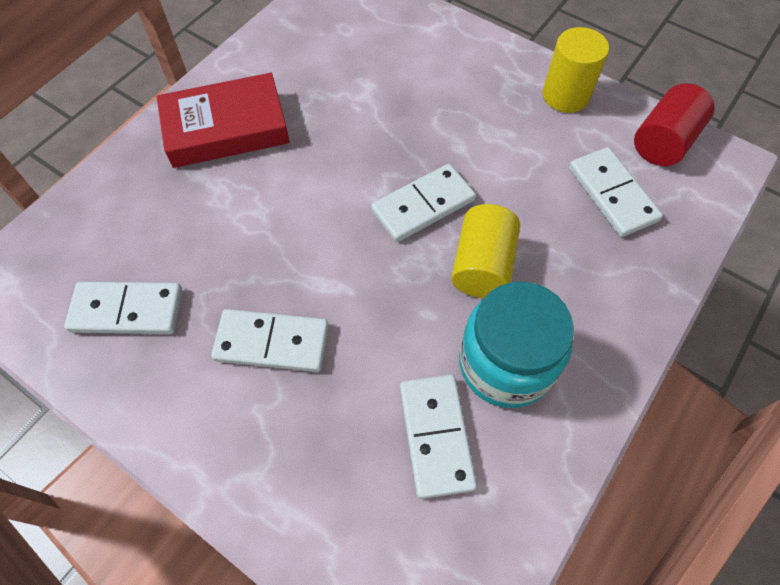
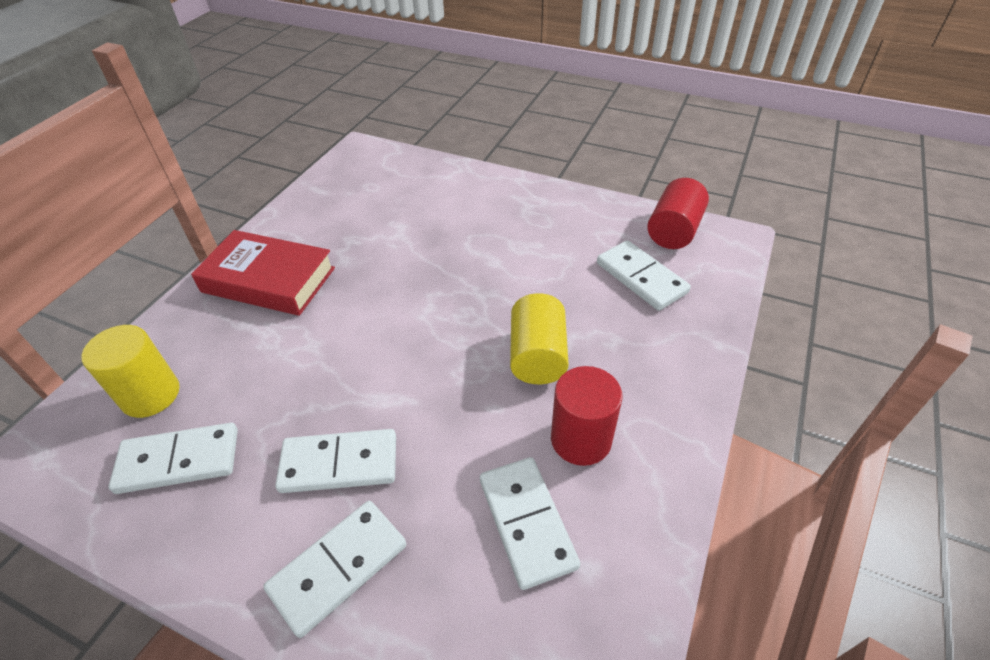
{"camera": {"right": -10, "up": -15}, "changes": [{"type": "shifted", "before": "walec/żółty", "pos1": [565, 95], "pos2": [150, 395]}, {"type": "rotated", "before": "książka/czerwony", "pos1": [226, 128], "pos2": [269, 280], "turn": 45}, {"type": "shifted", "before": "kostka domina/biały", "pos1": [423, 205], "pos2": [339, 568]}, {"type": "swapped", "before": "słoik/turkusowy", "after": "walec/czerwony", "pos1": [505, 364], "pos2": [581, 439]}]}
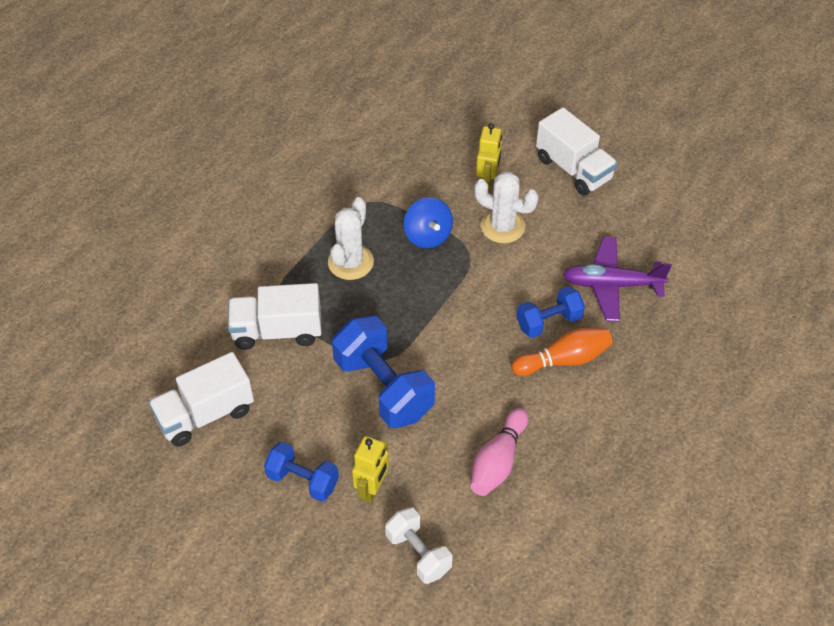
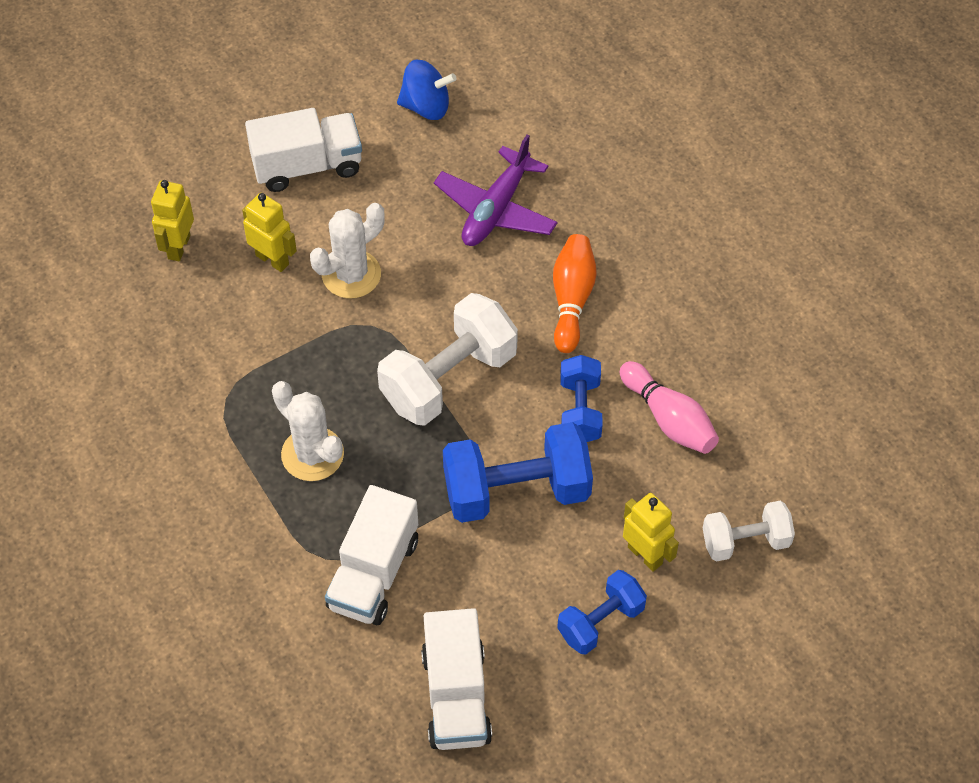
{"camera": {"right": -65, "up": 5}, "changes": [{"type": "new", "after": "robot/żółty", "pos2": [178, 247]}, {"type": "new", "after": "hantel/biały", "pos2": [448, 378]}, {"type": "shifted", "before": "bączek/niebieski", "pos1": [428, 236], "pos2": [426, 106]}, {"type": "shifted", "before": "hantel/niebieski", "pos1": [548, 322], "pos2": [580, 410]}]}
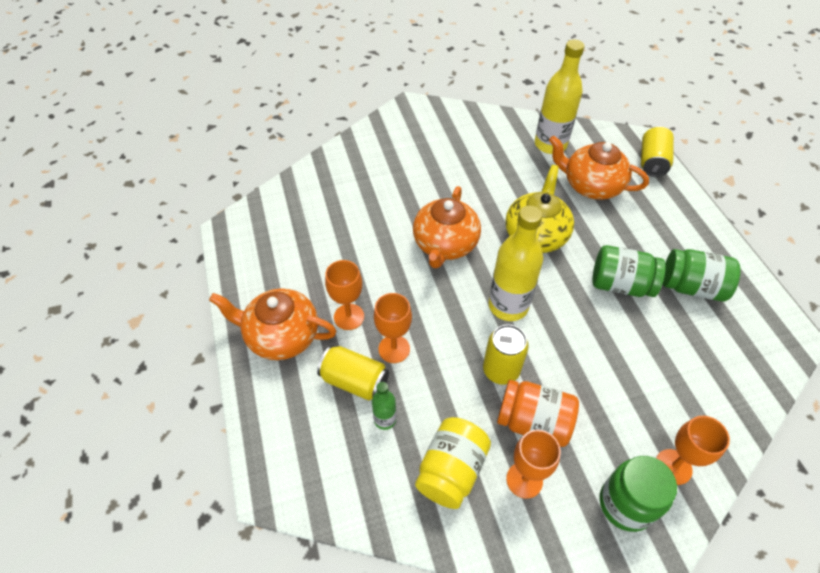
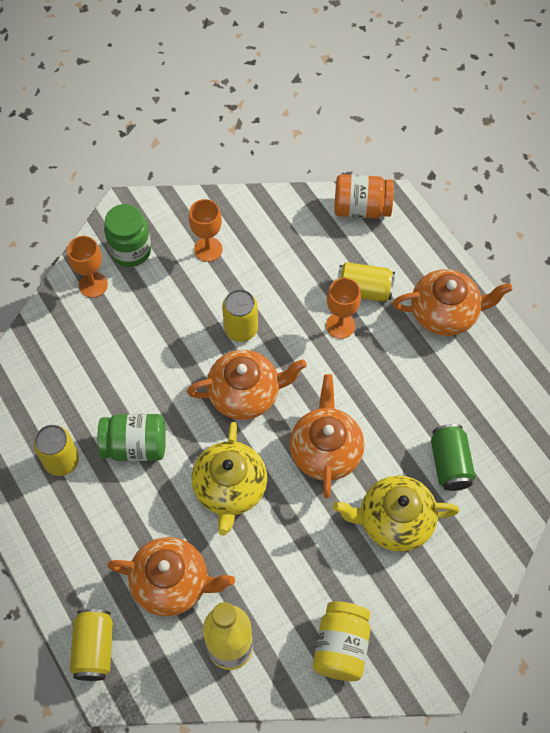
{"camera": {"right": 165, "up": 10}, "changes": [{"type": "swapped", "before": "słoik/zielony", "after": "puszka/żółty", "pos1": [691, 287], "pos2": [61, 461]}, {"type": "swapped", "before": "butelka/żółty", "after": "imbryk/pomarańczowy", "pos1": [508, 306], "pos2": [245, 394]}, {"type": "shifted", "before": "słoik/żółty", "pos1": [451, 470], "pos2": [341, 646]}, {"type": "new", "after": "imbryk/żółty", "pos2": [394, 521]}, {"type": "shifted", "before": "słoik/pomarańczowy", "pos1": [533, 422], "pos2": [361, 208]}, {"type": "new", "after": "puszka/zielony", "pos2": [449, 463]}, {"type": "gone", "before": "kielich/pomarańczowy", "pos1": [349, 317]}, {"type": "gone", "before": "butelka/zielony", "pos1": [385, 420]}]}
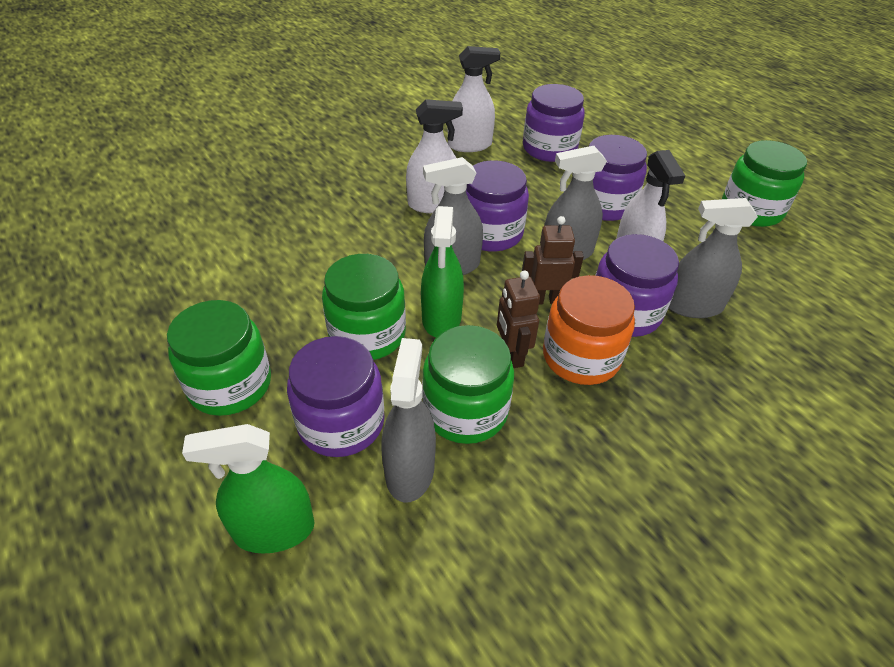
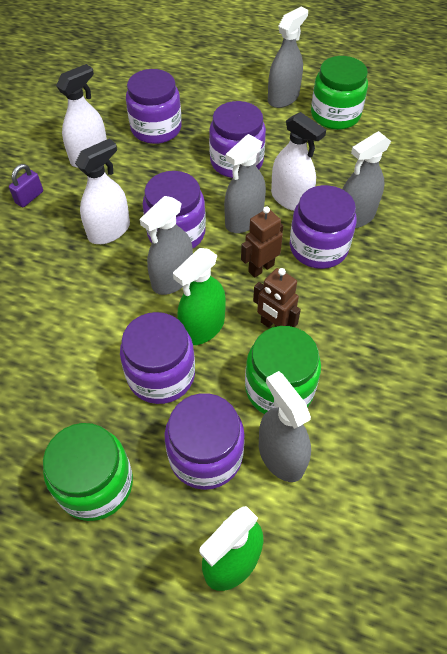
{"camera": {"right": -35, "up": 10}, "changes": [{"type": "new", "after": "kłódka/fioletowy", "pos2": [29, 197]}, {"type": "repainted", "before": "słoik/zielony", "after": "słoik/fioletowy", "pos1": [367, 334], "pos2": [161, 375]}, {"type": "rotated", "before": "spryskiwacz/zielony", "pos1": [441, 318], "pos2": [202, 327], "turn": 75}, {"type": "new", "after": "spryskiwacz/szary", "pos2": [283, 98]}, {"type": "gone", "before": "słoik/pomarańczowy", "pos1": [581, 357]}]}
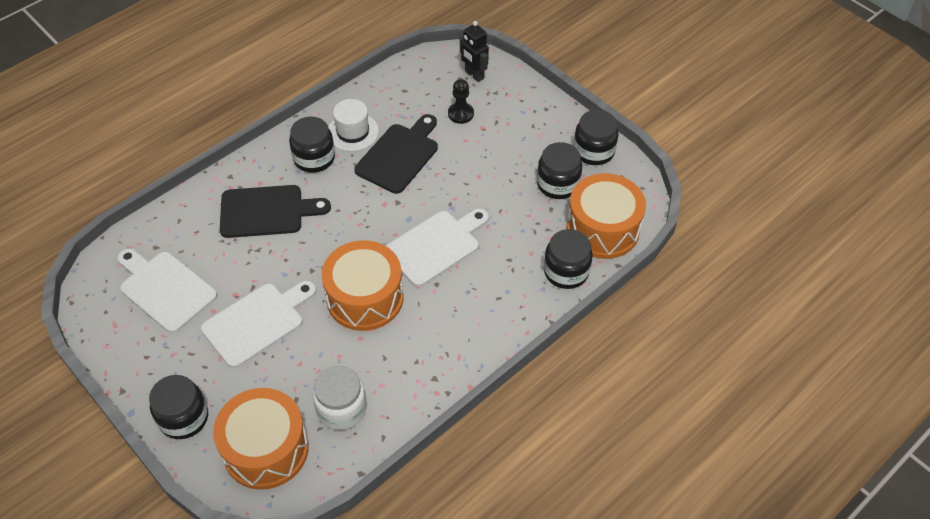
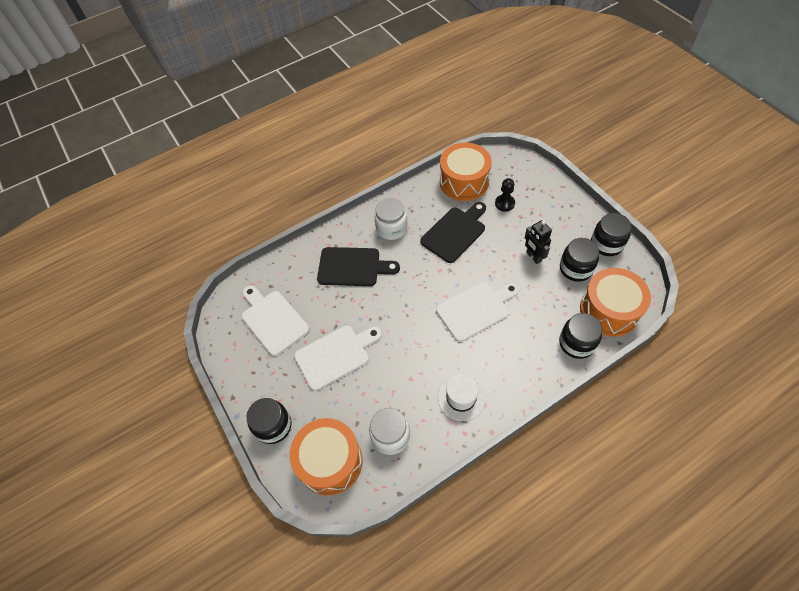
{"camera": {"right": 15, "up": 5}, "changes": [{"type": "repainted", "before": "słoik/czarny", "after": "słoik/biały", "pos1": [314, 158], "pos2": [391, 228]}, {"type": "shifted", "before": "kapelusz/biały", "pos1": [353, 132], "pos2": [461, 398]}, {"type": "shifted", "before": "bęben/pomarańczowy", "pos1": [365, 298], "pos2": [464, 181]}, {"type": "shifted", "before": "robot/czarny", "pos1": [474, 75], "pos2": [533, 257]}]}
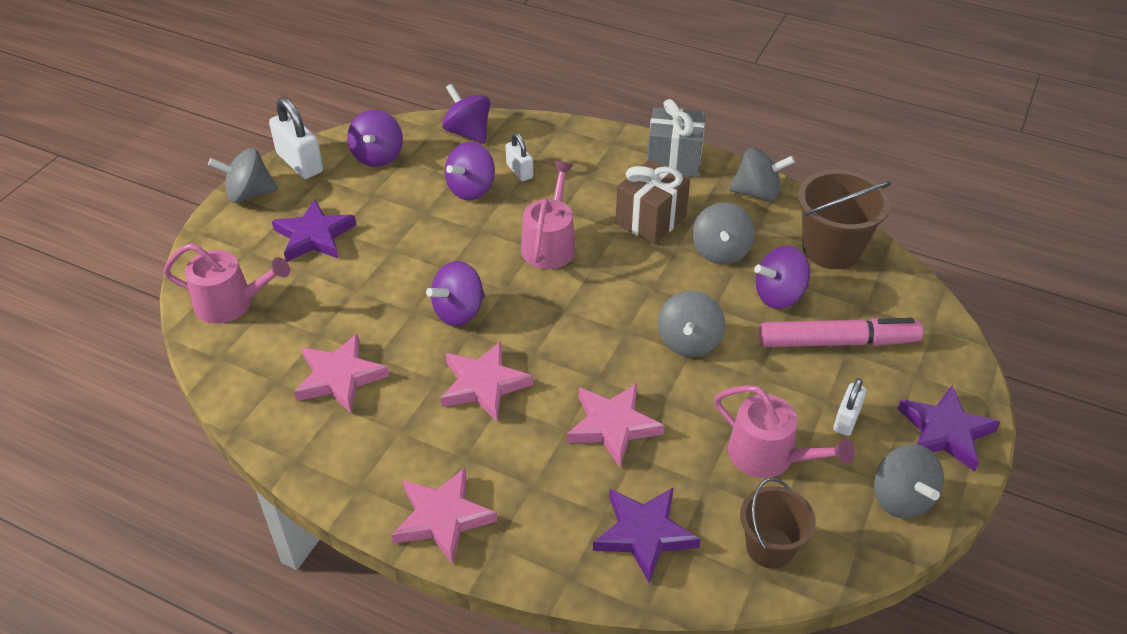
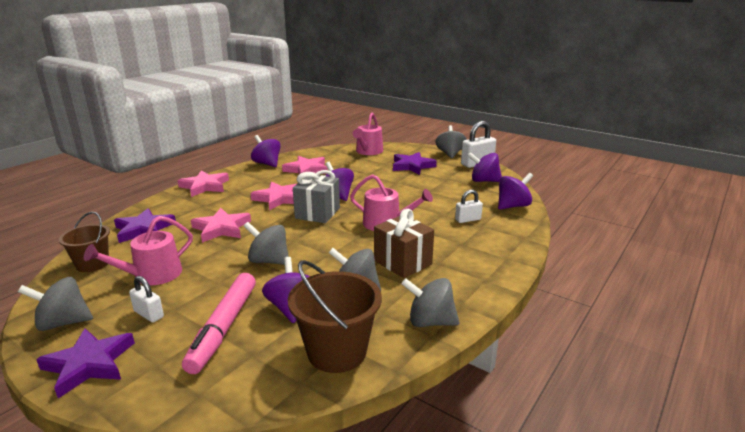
{"camera": {"right": 100, "up": -20}, "changes": [{"type": "shifted", "before": "bączek/fioletowy", "pos1": [471, 189], "pos2": [267, 164]}, {"type": "shifted", "before": "prezent/szary", "pos1": [674, 160], "pos2": [317, 213]}, {"type": "rotated", "before": "bączek/szary", "pos1": [757, 193], "pos2": [430, 322], "turn": 90}]}
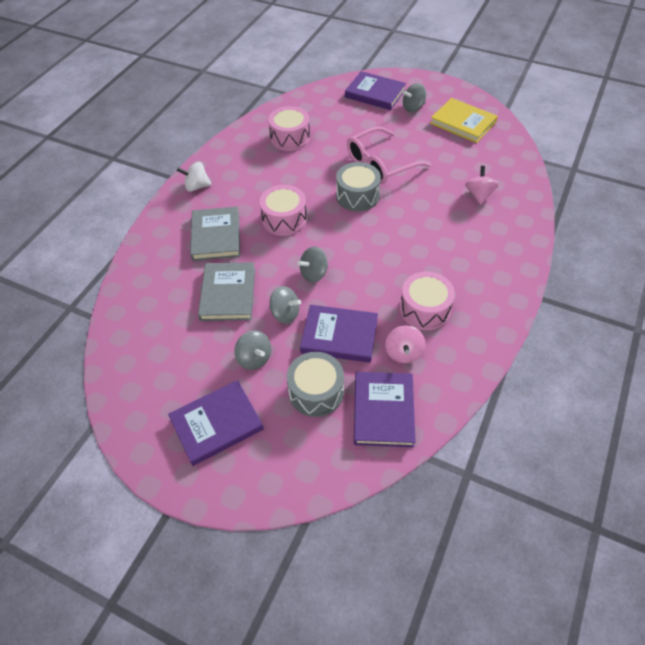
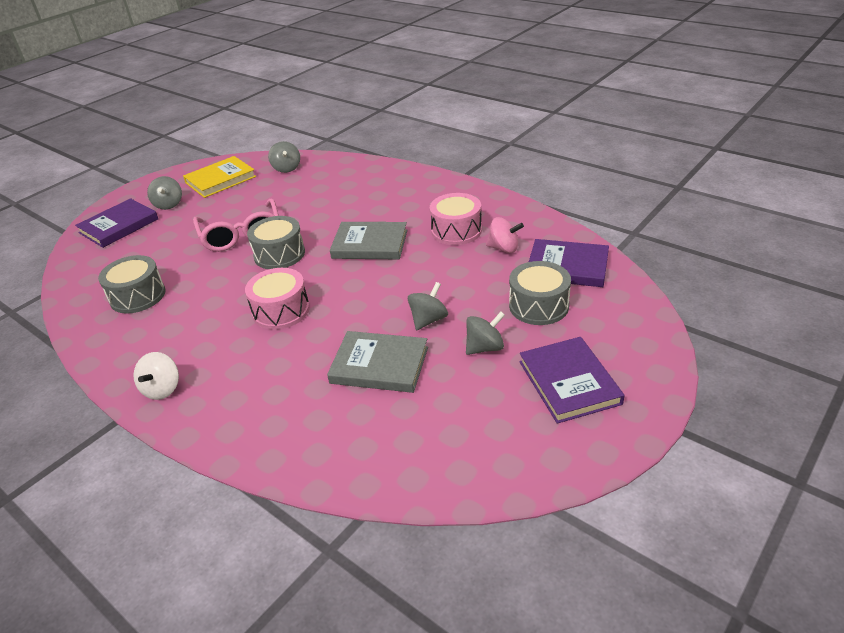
{"camera": {"right": -75, "up": -15}, "changes": [{"type": "repainted", "before": "bęben/różowy", "after": "bęben/szary", "pos1": [290, 138], "pos2": [138, 296]}, {"type": "shifted", "before": "bączek/szary", "pos1": [314, 274], "pos2": [286, 168]}, {"type": "shifted", "before": "książka/szary", "pos1": [216, 236], "pos2": [370, 244]}, {"type": "gone", "before": "książka/fioletowy", "pos1": [339, 336]}, {"type": "gone", "before": "bączek/różowy", "pos1": [479, 195]}]}
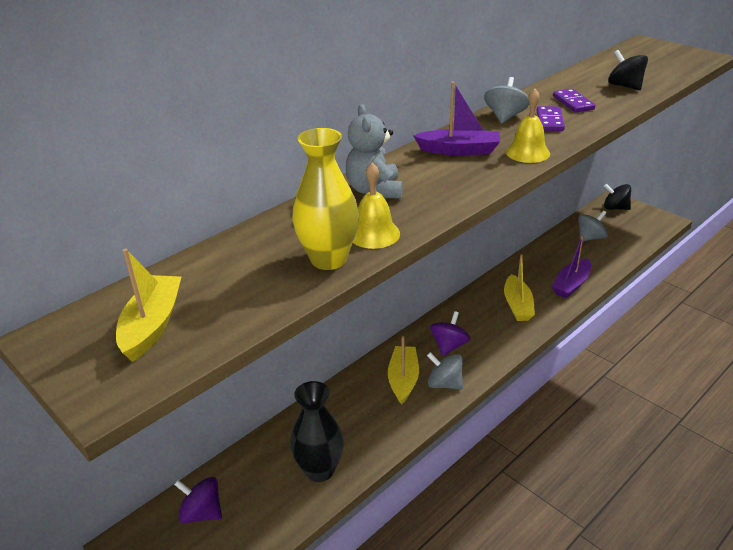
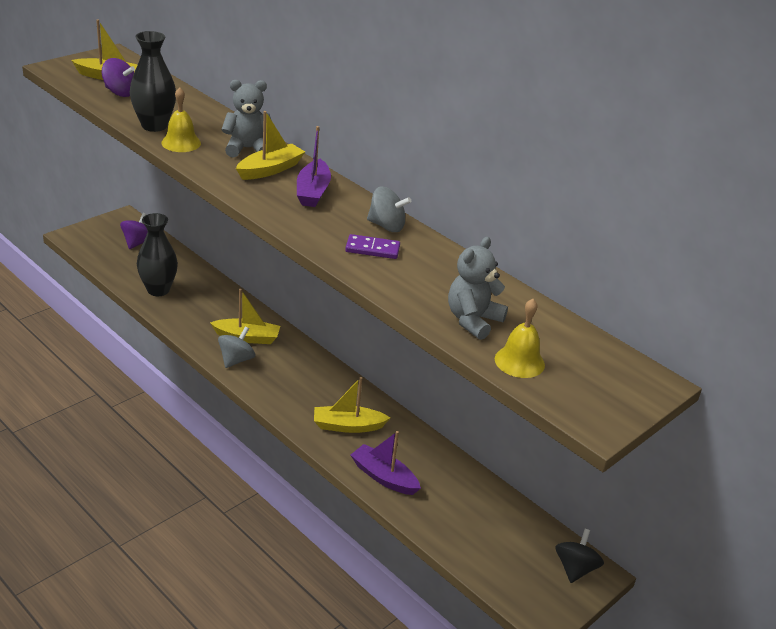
{"camera": {"right": 85, "up": 0}, "changes": [{"type": "shifted", "before": "bączek/fioletowy", "pos1": [449, 346], "pos2": [120, 92]}, {"type": "repainted", "before": "wazon/żółty", "after": "wazon/czarny", "pos1": [328, 259], "pos2": [154, 126]}, {"type": "new", "after": "łódka/żółty", "pos2": [270, 169]}, {"type": "swapped", "before": "bączek/czarny", "after": "miś/szary", "pos1": [625, 86], "pos2": [473, 320]}, {"type": "shifted", "before": "dzwonek/żółty", "pos1": [527, 152], "pos2": [519, 361]}, {"type": "gone", "before": "kostka domina/fioletowy", "pos1": [573, 103]}, {"type": "gone", "before": "bączek/szary", "pos1": [590, 238]}]}
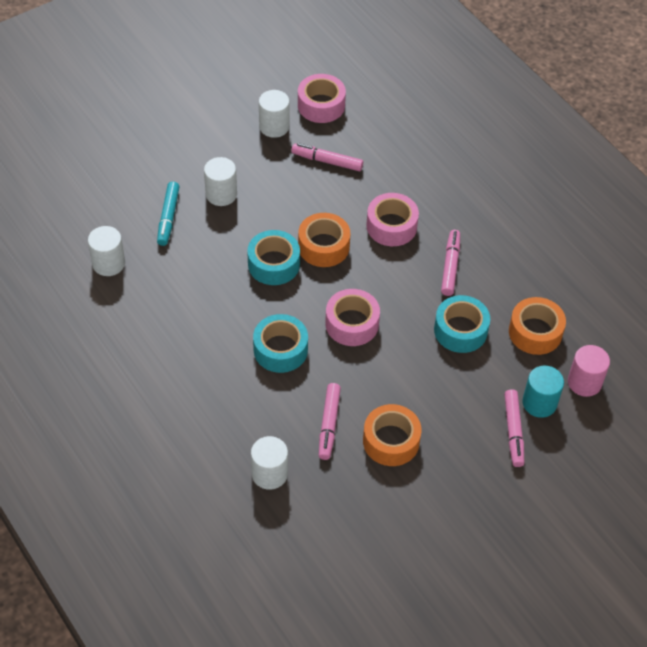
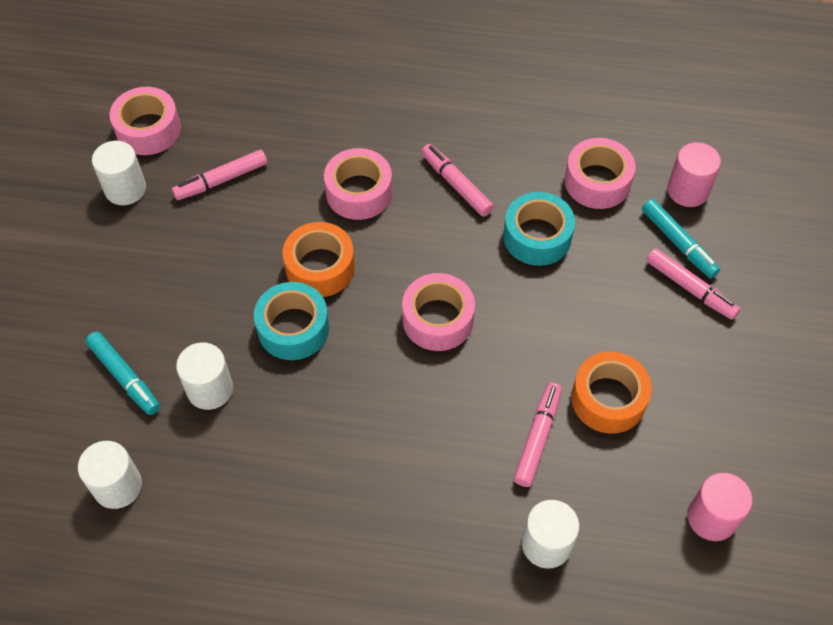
{"camera": {"right": -45, "up": 5}, "changes": [{"type": "shifted", "before": "walec/biały", "pos1": [221, 194], "pos2": [210, 389]}, {"type": "rotated", "before": "flamaster/różowy", "pos1": [329, 424], "pos2": [537, 438], "turn": -120}, {"type": "repainted", "before": "taśma klejąca/pomarańczowy", "after": "taśma klejąca/różowy", "pos1": [535, 332], "pos2": [597, 182]}, {"type": "swapped", "before": "walec/turkusowy", "after": "flamaster/turkusowy", "pos1": [539, 403], "pos2": [678, 242]}, {"type": "new", "after": "walec/różowy", "pos2": [711, 518]}, {"type": "gone", "before": "taśma klejąca/turkusowy", "pos1": [280, 349]}]}
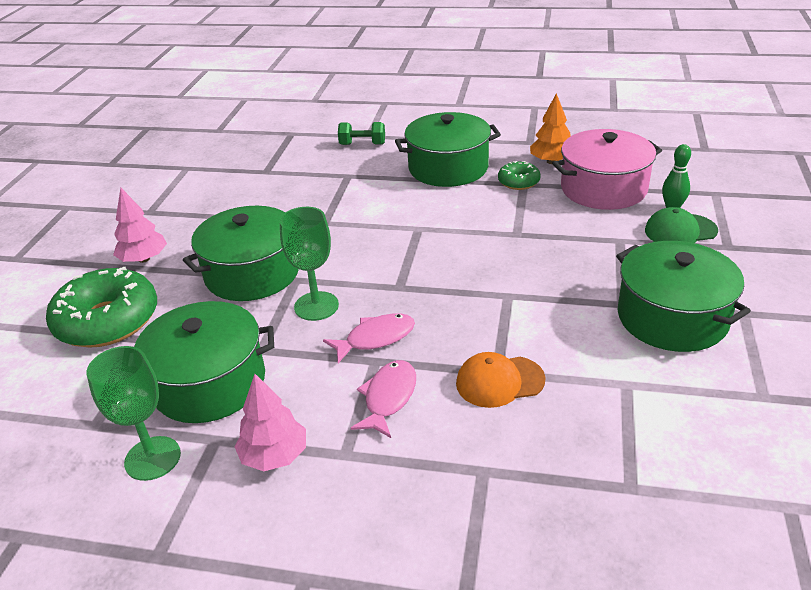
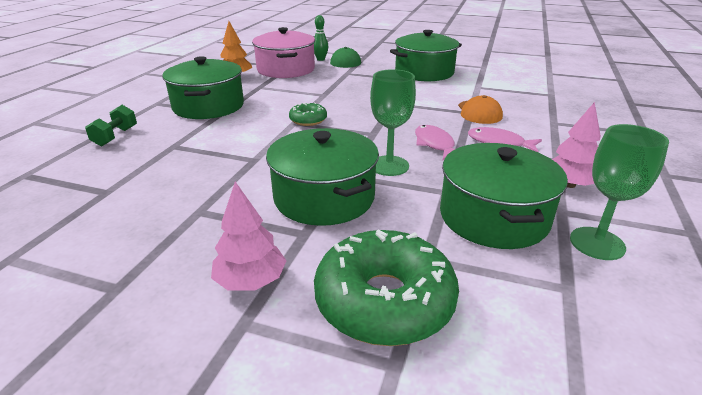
{"camera": {"right": -85, "up": -5}, "changes": [{"type": "shifted", "before": "donut/zielony", "pos1": [518, 182], "pos2": [308, 120]}]}
